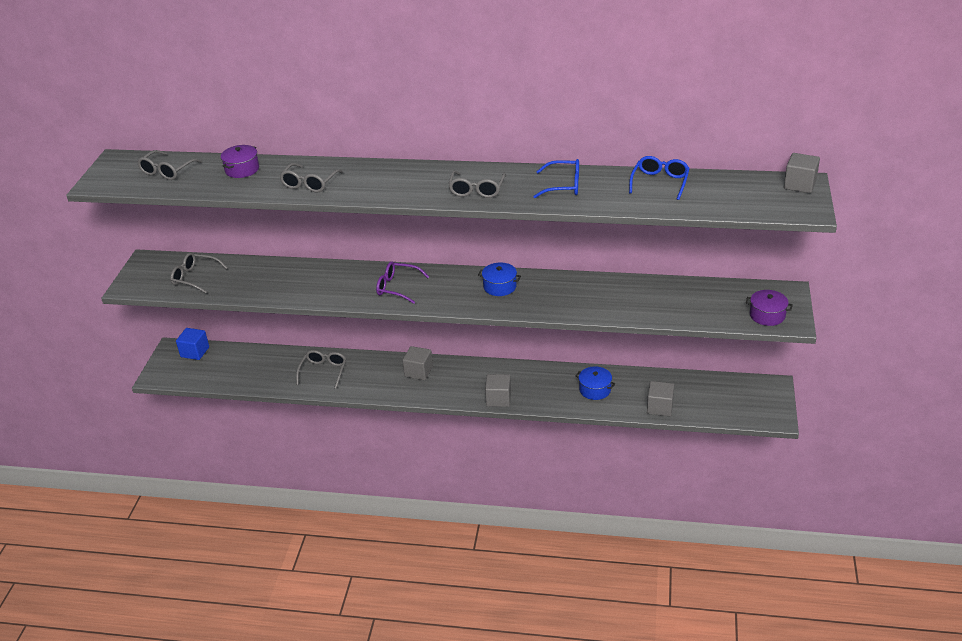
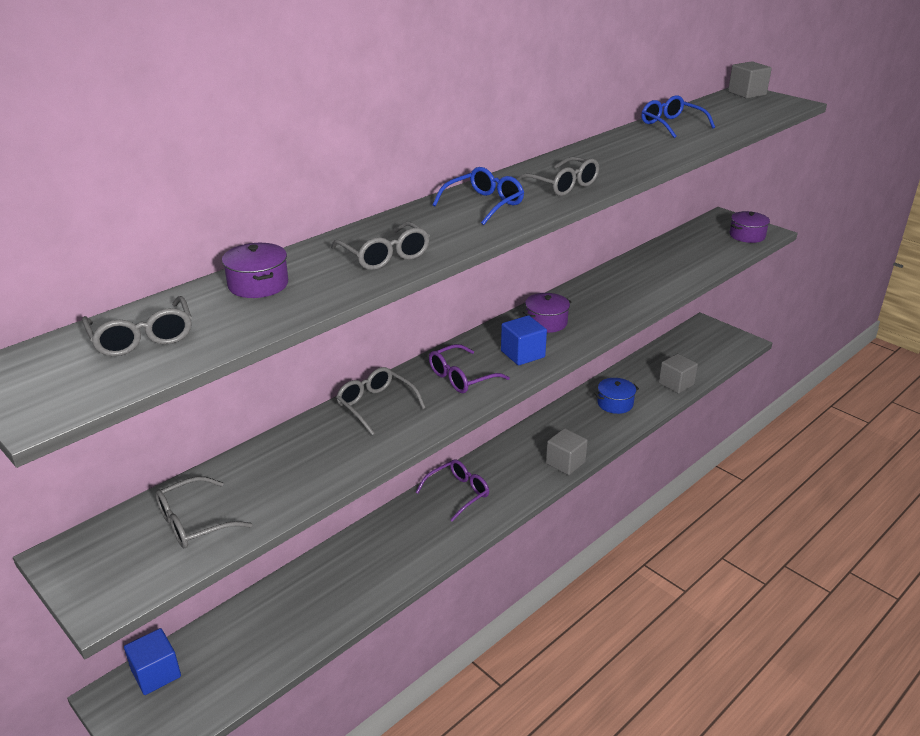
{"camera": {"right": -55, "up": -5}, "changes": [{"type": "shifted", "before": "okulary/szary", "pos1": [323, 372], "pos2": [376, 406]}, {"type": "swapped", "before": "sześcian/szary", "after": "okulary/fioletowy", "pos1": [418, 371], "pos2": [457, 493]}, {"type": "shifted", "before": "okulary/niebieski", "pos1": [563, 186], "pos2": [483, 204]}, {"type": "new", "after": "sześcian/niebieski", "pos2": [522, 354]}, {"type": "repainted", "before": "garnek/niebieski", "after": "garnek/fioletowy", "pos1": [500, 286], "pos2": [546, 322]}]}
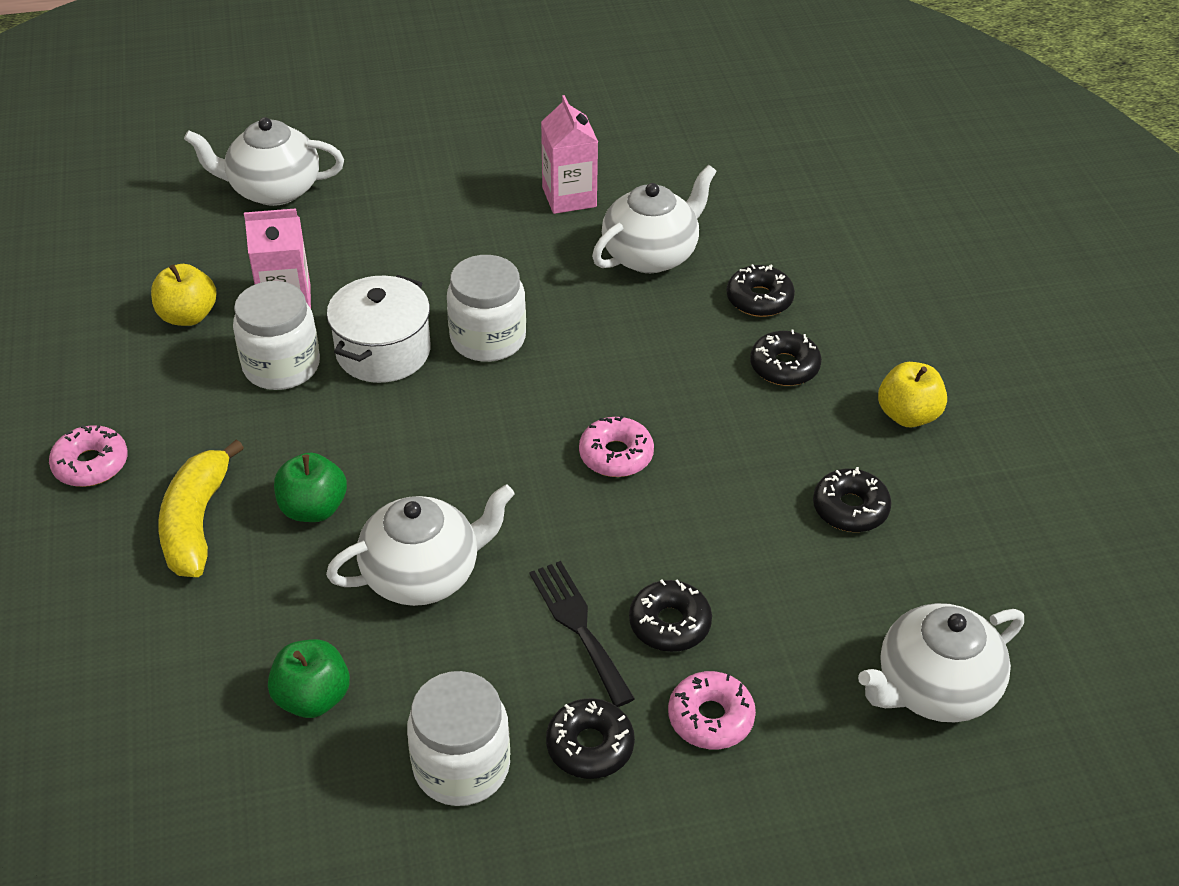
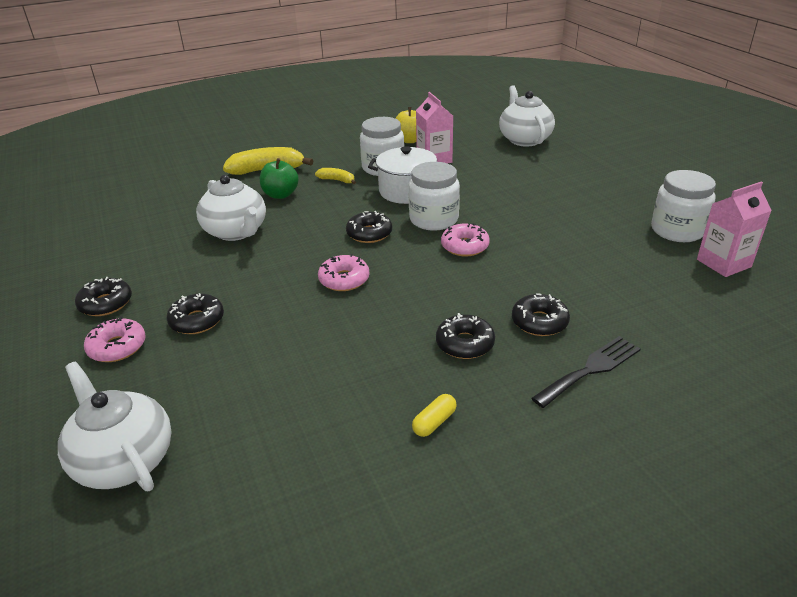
{"camera": {"right": 80, "up": -10}, "changes": [{"type": "new", "after": "banan/żółty", "pos2": [337, 180]}, {"type": "shifted", "before": "donut/czarny", "pos1": [850, 508], "pos2": [369, 233]}, {"type": "swapped", "before": "jabłko/żółty", "after": "kapsułka/żółty", "pos1": [908, 415], "pos2": [434, 422]}, {"type": "shifted", "before": "donut/różowy", "pos1": [91, 464], "pos2": [464, 246]}, {"type": "shifted", "before": "widelec/czarny", "pos1": [579, 626], "pos2": [590, 369]}, {"type": "shifted", "before": "słoik/biały", "pos1": [461, 766], "pos2": [677, 230]}, {"type": "shifted", "before": "karton mleka/różowy", "pos1": [569, 197], "pos2": [723, 263]}, {"type": "gone", "before": "jabłko/zielony", "pos1": [313, 698]}, {"type": "gone", "before": "imbryk/biały", "pos1": [651, 254]}]}
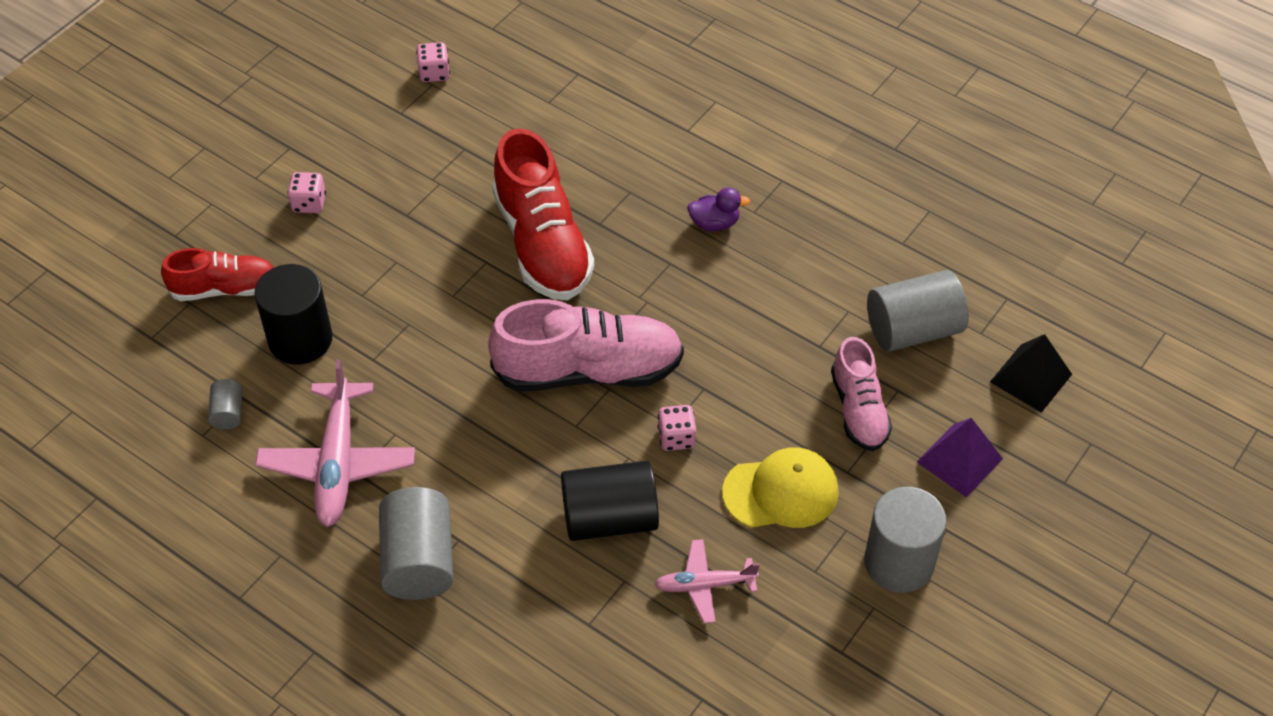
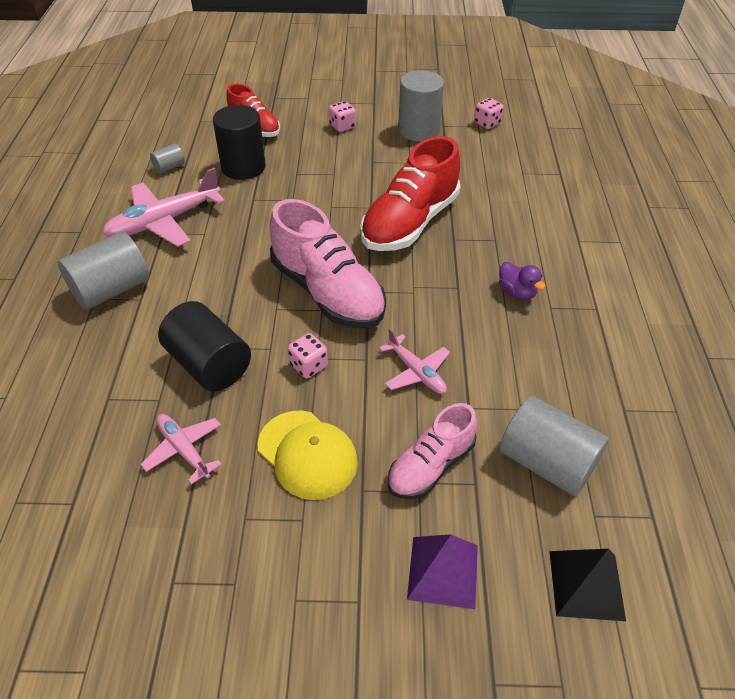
{"camera": {"right": 55, "up": -5}, "changes": [{"type": "new", "after": "samolot/różowy", "pos2": [416, 371]}, {"type": "shifted", "before": "walec/szary", "pos1": [899, 562], "pos2": [418, 130]}]}
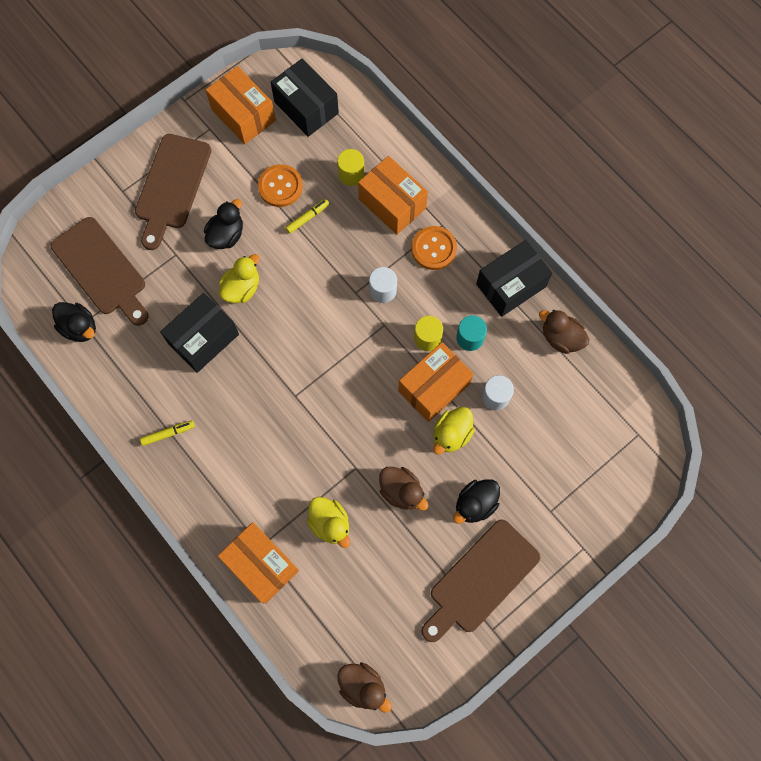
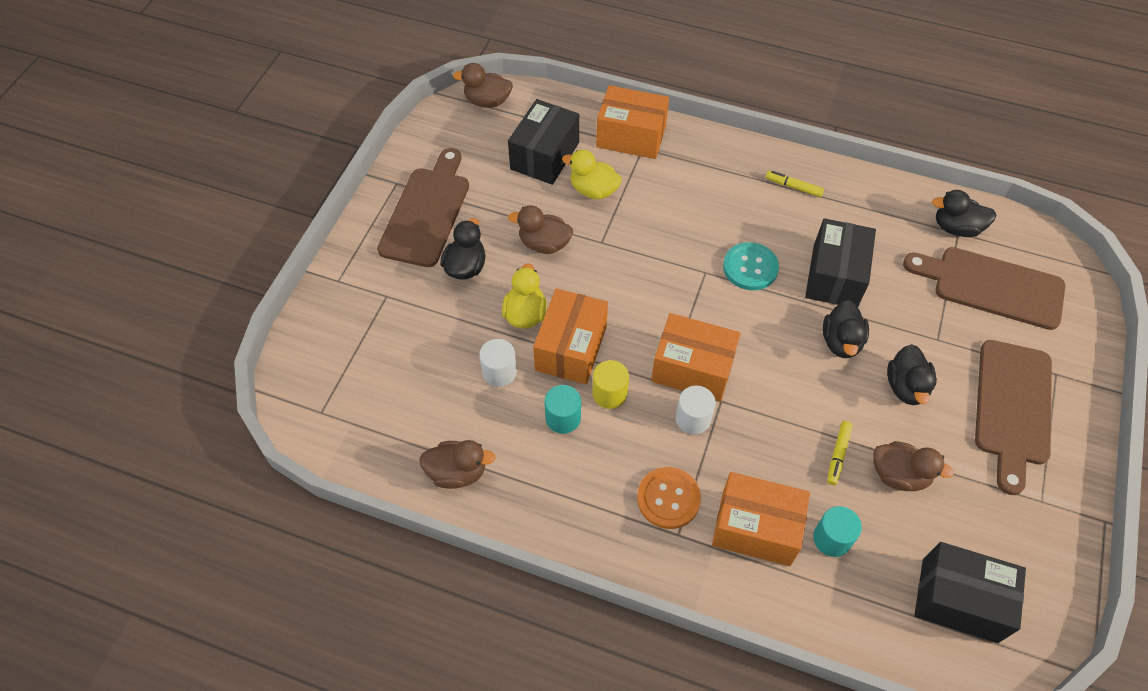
{"camera": {"right": 150, "up": -15}, "changes": [{"type": "shifted", "before": "pudełko/czarny", "pos1": [511, 285], "pos2": [545, 156]}, {"type": "shifted", "before": "pudełko/pomarańczowy", "pos1": [243, 115], "pos2": [692, 369]}, {"type": "new", "after": "guzik/turkusowy", "pos2": [750, 267]}, {"type": "rotated", "before": "flamaster/żółty", "pos1": [168, 434], "pos2": [793, 187], "turn": 75}, {"type": "repainted", "before": "walec/żółty", "after": "walec/turkusowy", "pos1": [351, 174], "pos2": [832, 538]}, {"type": "repainted", "before": "kaczka/żółty", "after": "kaczka/czarny", "pos1": [242, 288], "pos2": [841, 342]}, {"type": "swapped", "before": "guzik/pomarańczowy", "after": "kaczka/brązowy", "pos1": [280, 186], "pos2": [899, 475]}, {"type": "rotated", "before": "deska do krojenia/brązowy", "pos1": [172, 186], "pos2": [1012, 408], "turn": -150}]}
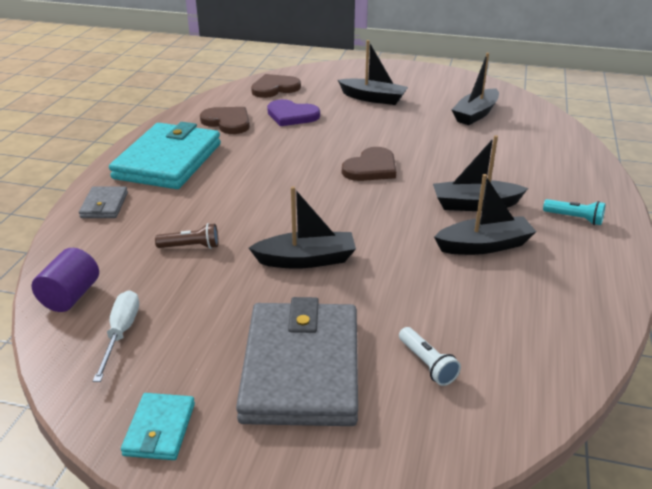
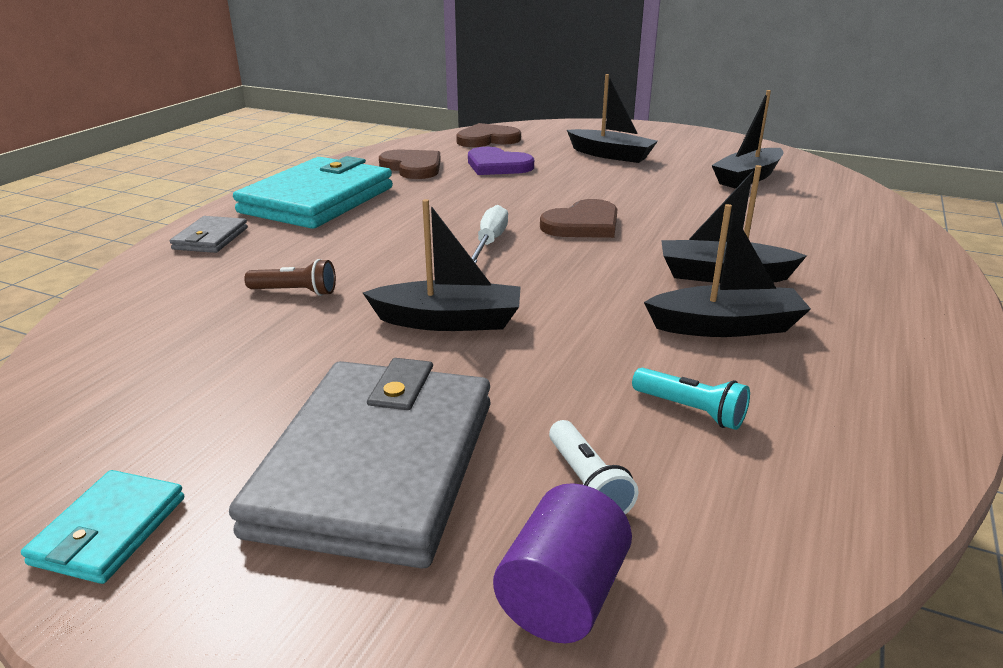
{"camera": {"right": 10, "up": -5}, "changes": [{"type": "shifted", "before": "śrubokręt/biały", "pos1": [121, 333], "pos2": [489, 242]}, {"type": "shifted", "before": "walec/fioletowy", "pos1": [70, 296], "pos2": [562, 595]}, {"type": "shifted", "before": "latarka/turkusowy", "pos1": [574, 218], "pos2": [690, 410]}]}
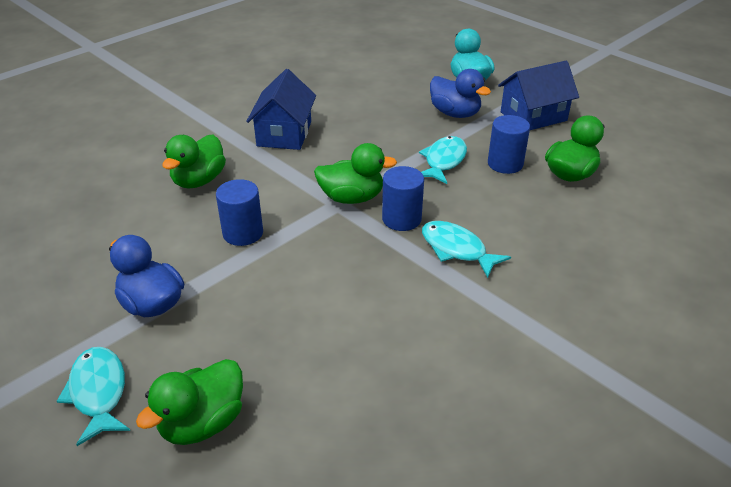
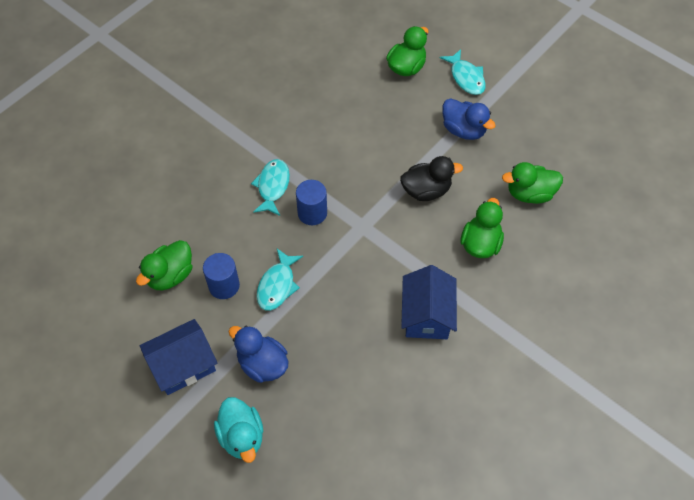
{"camera": {"right": 175, "up": 20}, "changes": [{"type": "rotated", "before": "ryba/turkusowy", "pos1": [457, 249], "pos2": [272, 186], "turn": -120}, {"type": "swapped", "before": "walec/niebieski", "after": "kaczka/czarny", "pos1": [243, 233], "pos2": [426, 190]}, {"type": "shifted", "before": "kaczka/zielony", "pos1": [352, 198], "pos2": [529, 194]}]}
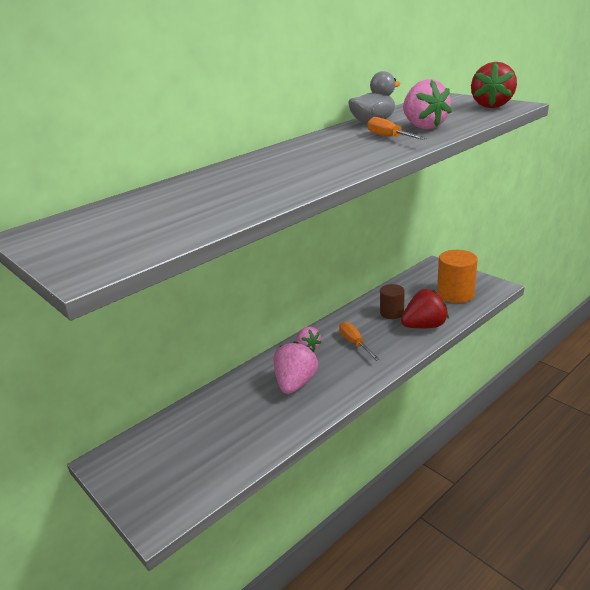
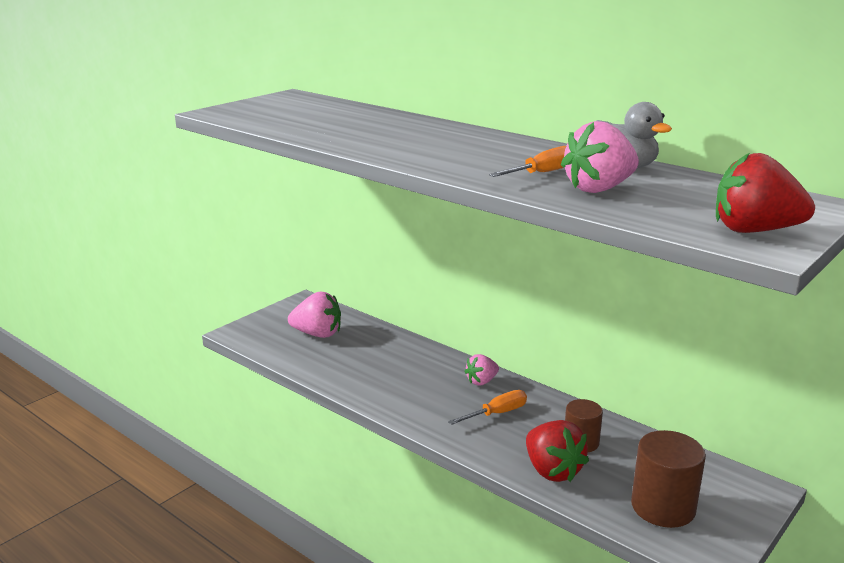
{"camera": {"right": 80, "up": -5}, "changes": [{"type": "shifted", "before": "truskawka/różowy", "pos1": [295, 383], "pos2": [317, 334]}, {"type": "repainted", "before": "walec/pomarańczowy", "after": "walec/brązowy", "pos1": [455, 294], "pos2": [663, 507]}]}
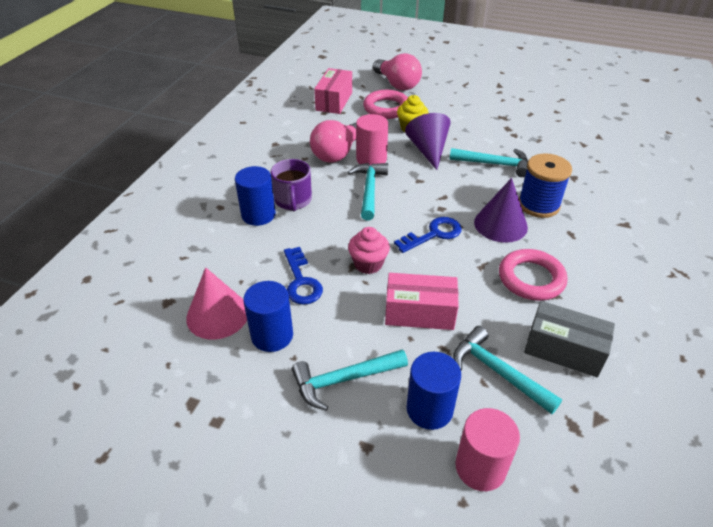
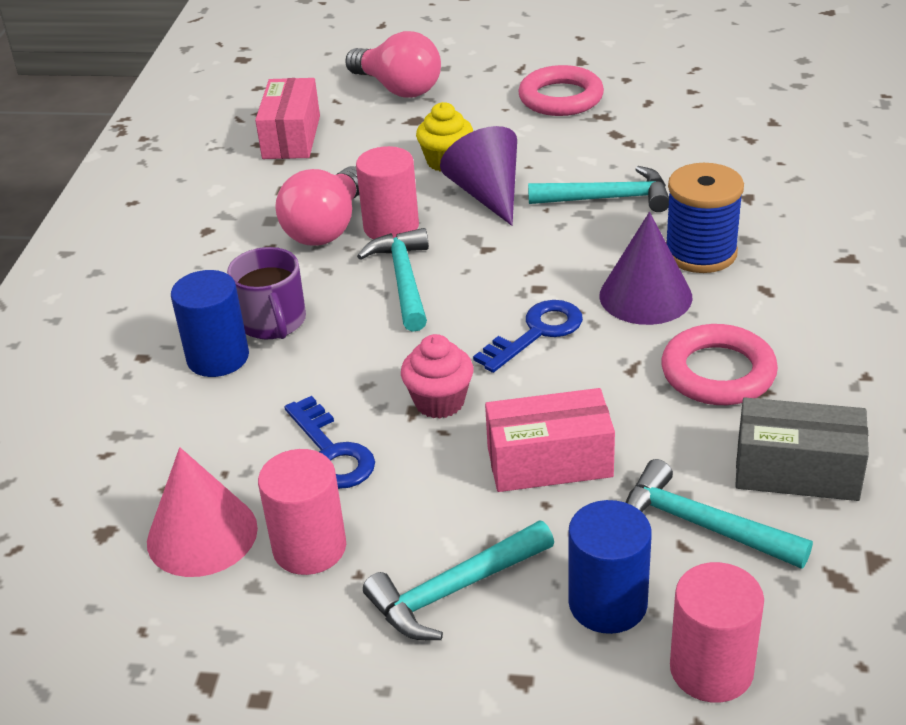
{"camera": {"right": -10, "up": -5}, "changes": [{"type": "repainted", "before": "walec/niebieski", "after": "walec/różowy", "pos1": [272, 335], "pos2": [309, 548]}, {"type": "shifted", "before": "pierścień/różowy", "pos1": [386, 108], "pos2": [561, 98]}]}
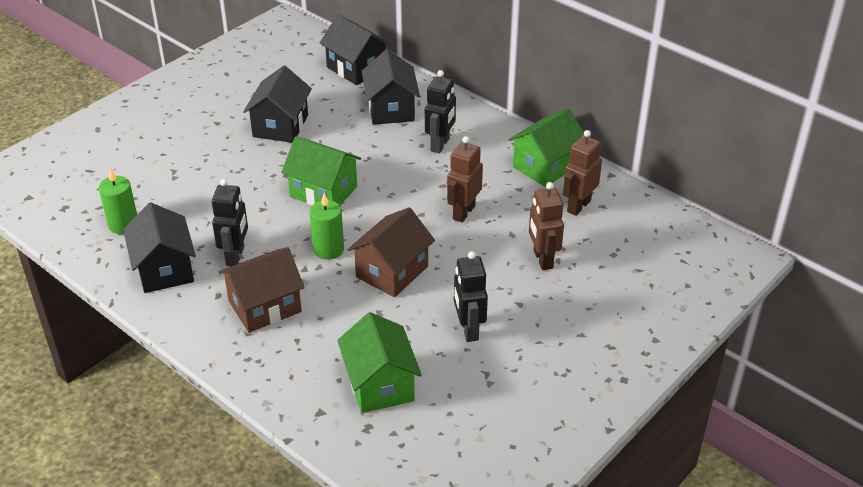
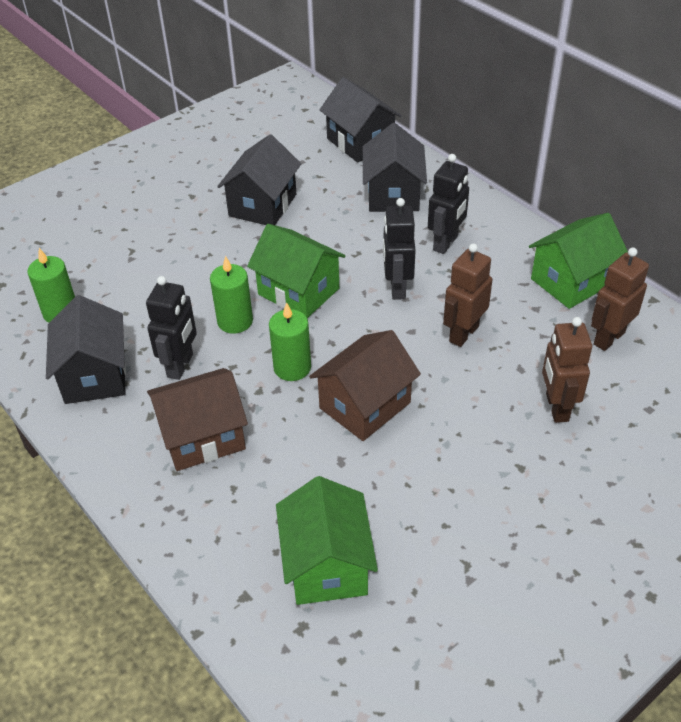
{"camera": {"right": 10, "up": 5}, "changes": [{"type": "new", "after": "świeca/zielony", "pos2": [235, 321]}, {"type": "shifted", "before": "robot/czarny", "pos1": [468, 330], "pos2": [397, 288]}]}
